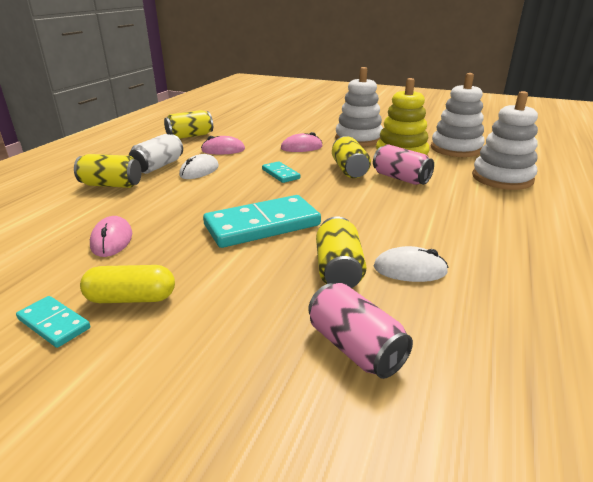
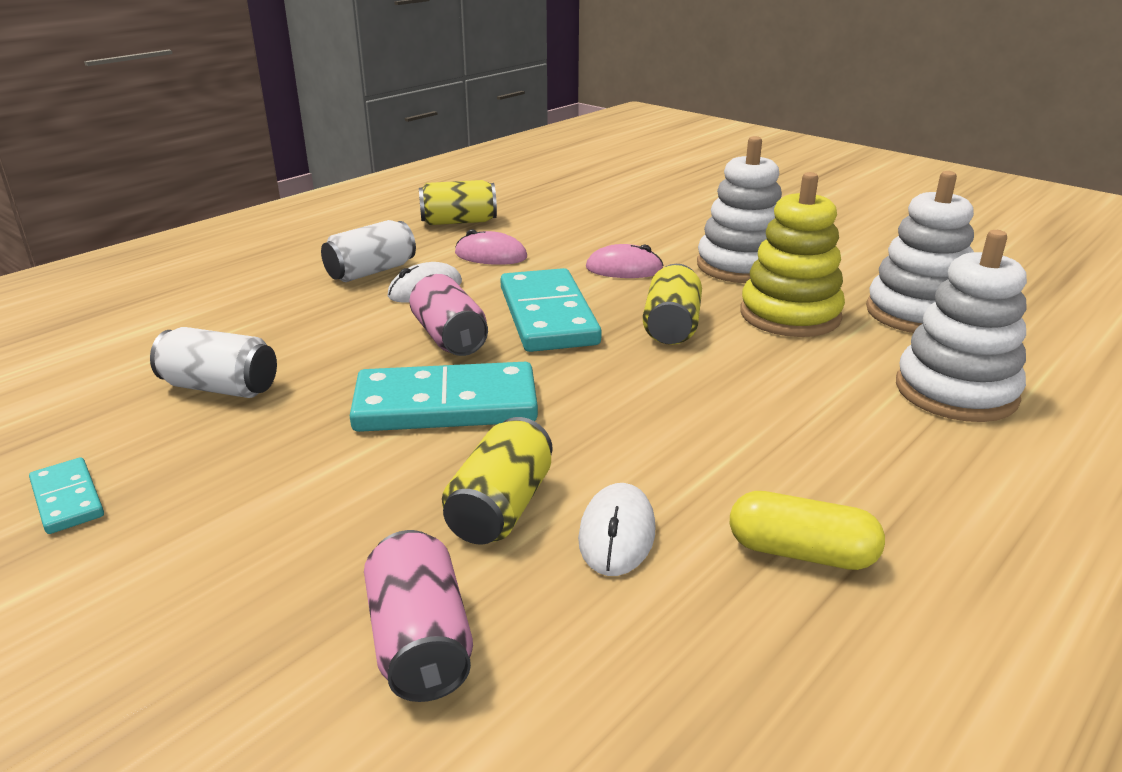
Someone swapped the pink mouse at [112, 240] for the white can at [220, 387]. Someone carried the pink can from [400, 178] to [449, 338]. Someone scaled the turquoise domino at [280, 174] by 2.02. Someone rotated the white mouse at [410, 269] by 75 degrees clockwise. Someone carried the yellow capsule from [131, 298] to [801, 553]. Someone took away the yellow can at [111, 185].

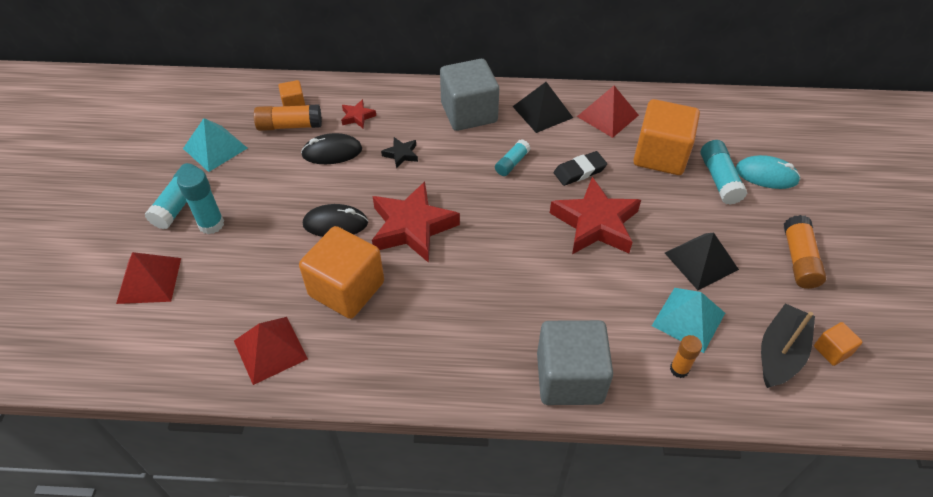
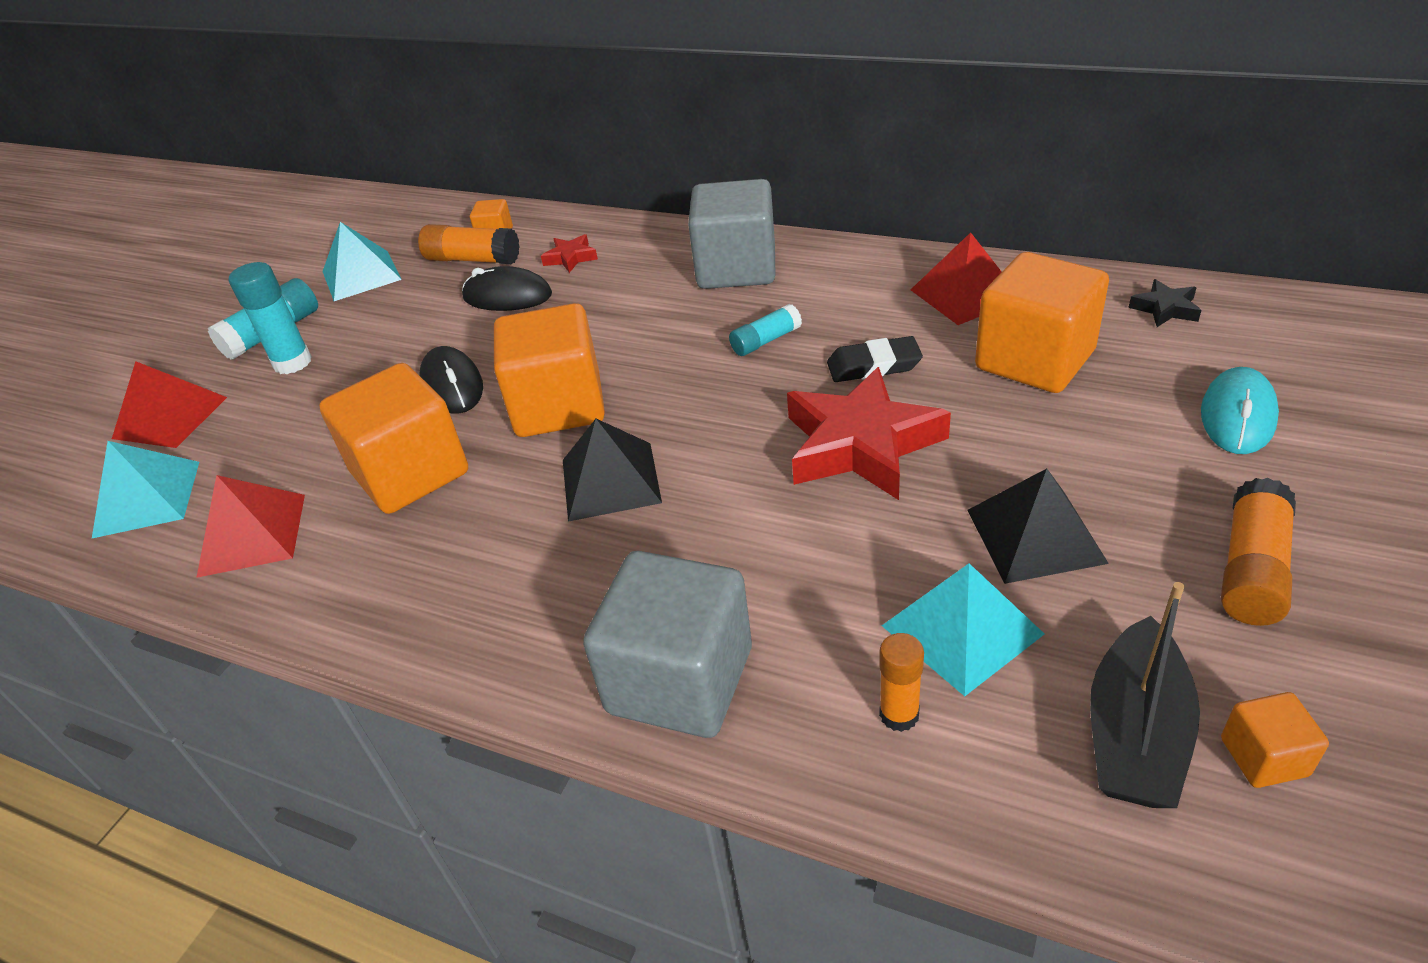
Someone put down the turquoise pyramid at [147, 498]. Someone rotated the black mouse at [335, 224] by 45 degrees clockwise. Someone swapped the red star at [412, 227] for the orange cube at [559, 406]. Someone carried the black pyramid from [542, 112] to [610, 481]. Someone rotated the black boat at [780, 353] by 150 degrees clockwise. Someone carried the black star from [401, 154] to [1165, 309]. Someone rotated the turquoise mouse at [766, 175] by 75 degrees clockwise. Someone took away the turquoise glue stick at [719, 179].

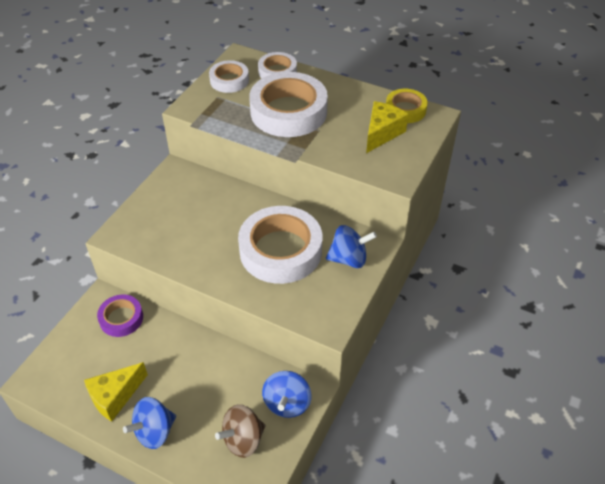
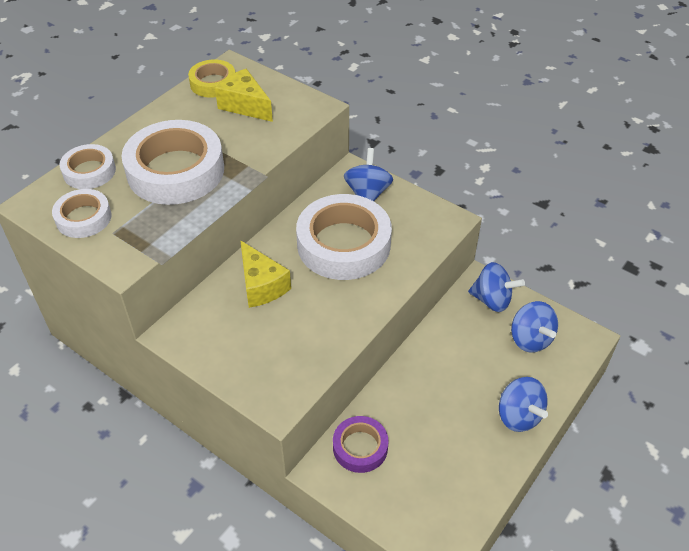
Someone carried the yellow cheese from [115, 396] to [261, 285]. Someone repainted the brown spinning top at [243, 439], which became the blue spinning top at [530, 339].

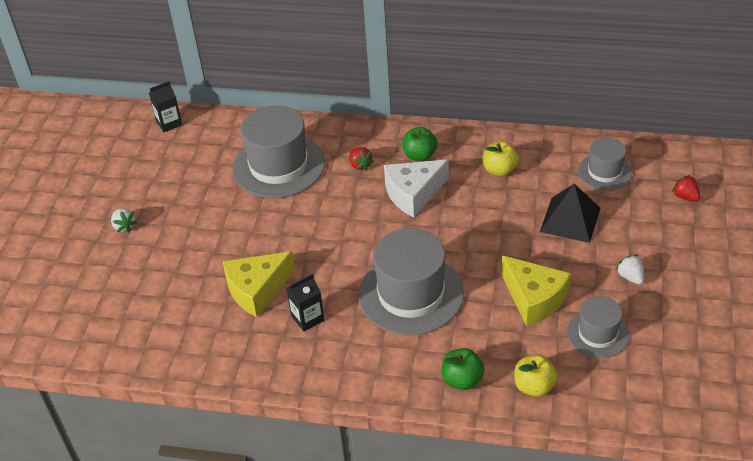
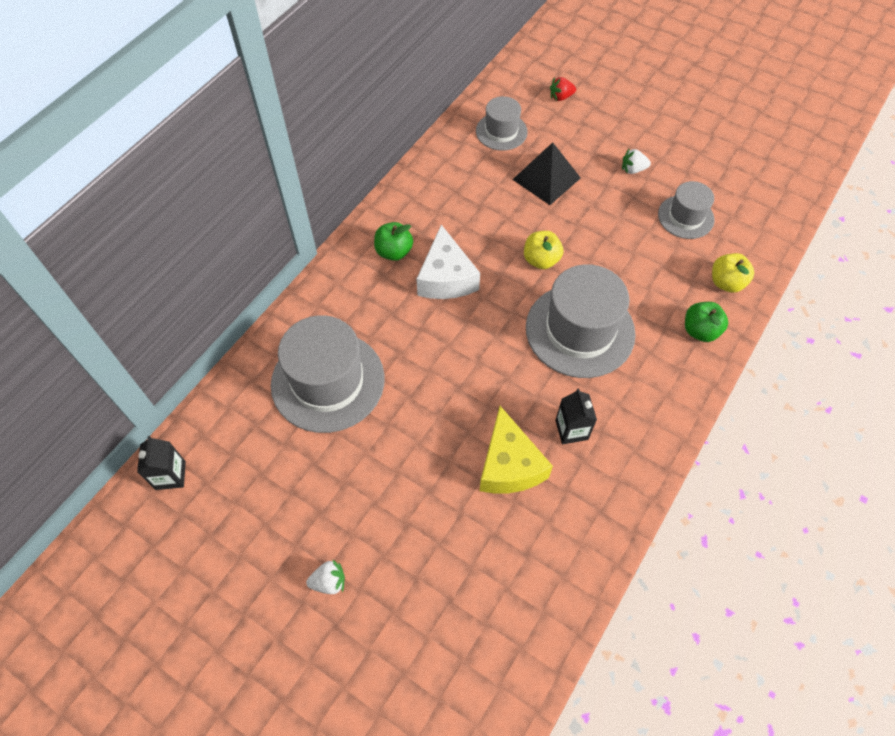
Someone carried the yellow apple from [499, 170] to [541, 260]. Someone took away the red strawberry at [360, 165]. Someone took away the yellow cheese at [534, 299].

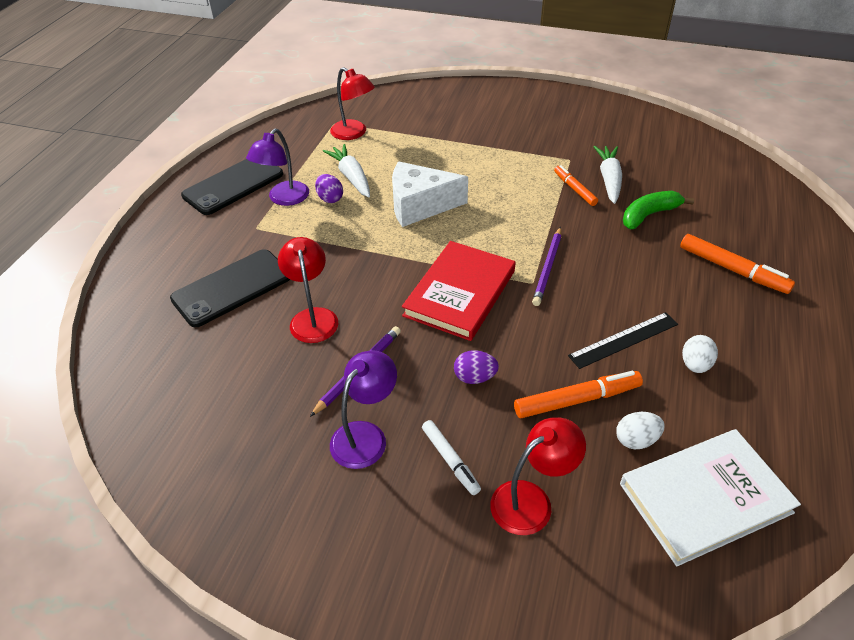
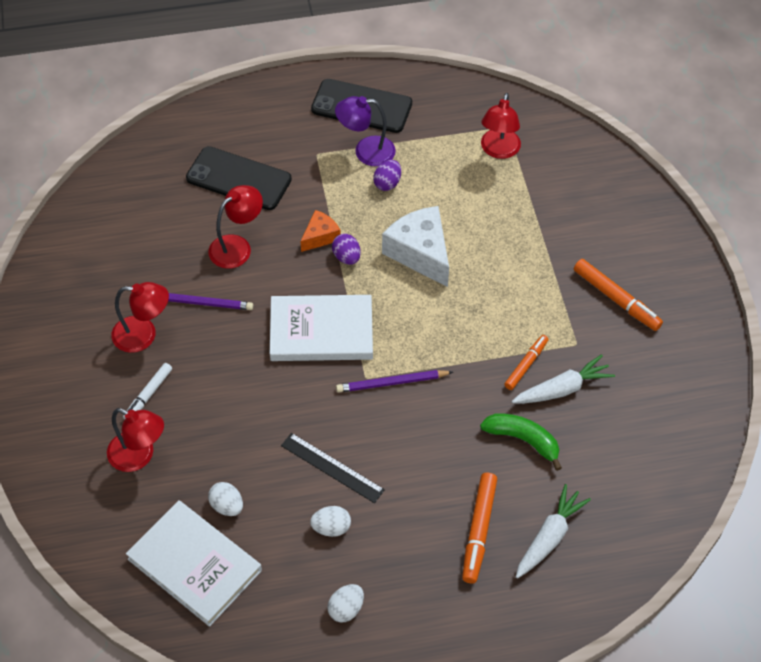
Someone repainted the purple lamp at [365, 435], which became the red lamp at [143, 335]. Someone repainted the red book at [459, 293], which became the white book at [321, 331]. Someone put down the orange cheese at [320, 236]. Someone put down the white egg at [346, 609]. Someone carried the purple egg from [475, 377] to [346, 257]. Someone carried the white carrot from [351, 177] to [549, 536]. Someone carried the orange marker from [577, 400] to [616, 299].

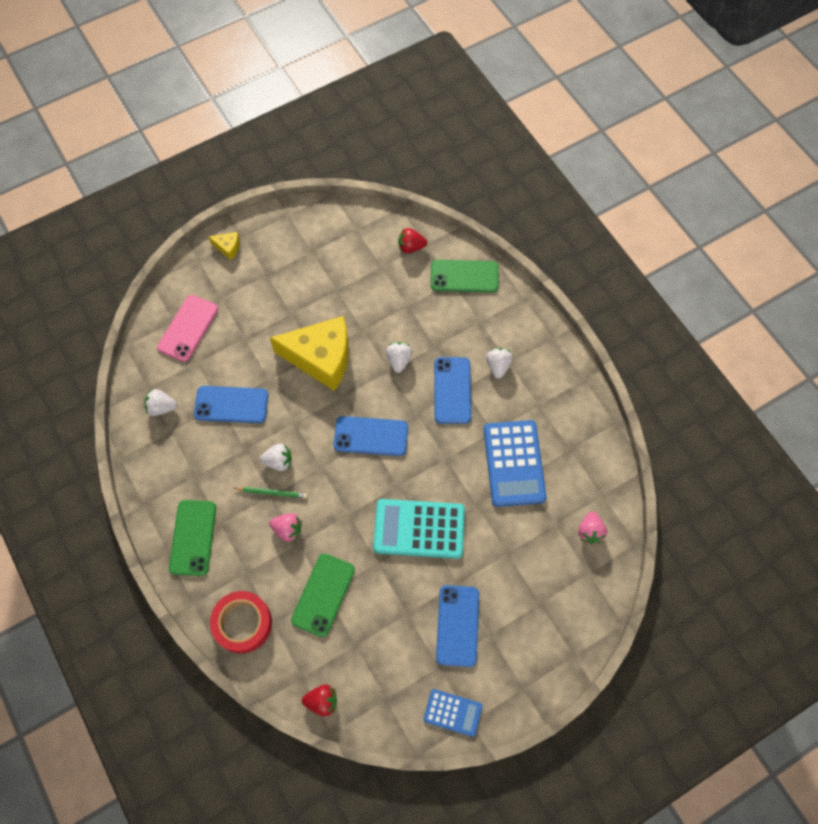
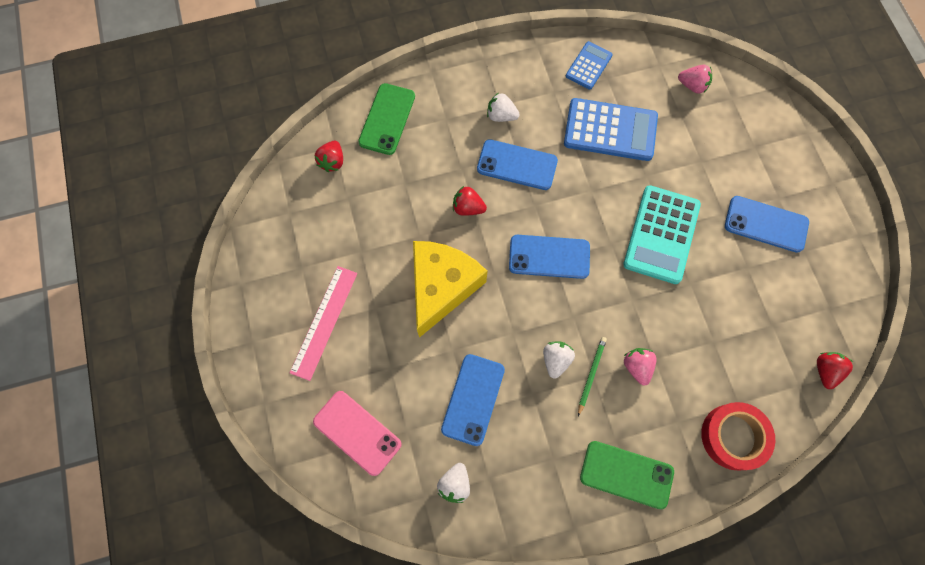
Someone put down the pink ruler at [324, 322]. Someone repainted the white strawberry at [399, 360], which became the red strawberry at [468, 207]. Someone rotated the blue phone at [371, 436] by 75 degrees clockwise. Someone carried the blue calculator from [452, 712] to [588, 66]. Someone rotated the pink strawberry at [288, 529] by 45 degrees counterclockwise. Someone took away the yellow cheese at [228, 247]. Someone took away the green phone at [323, 595].

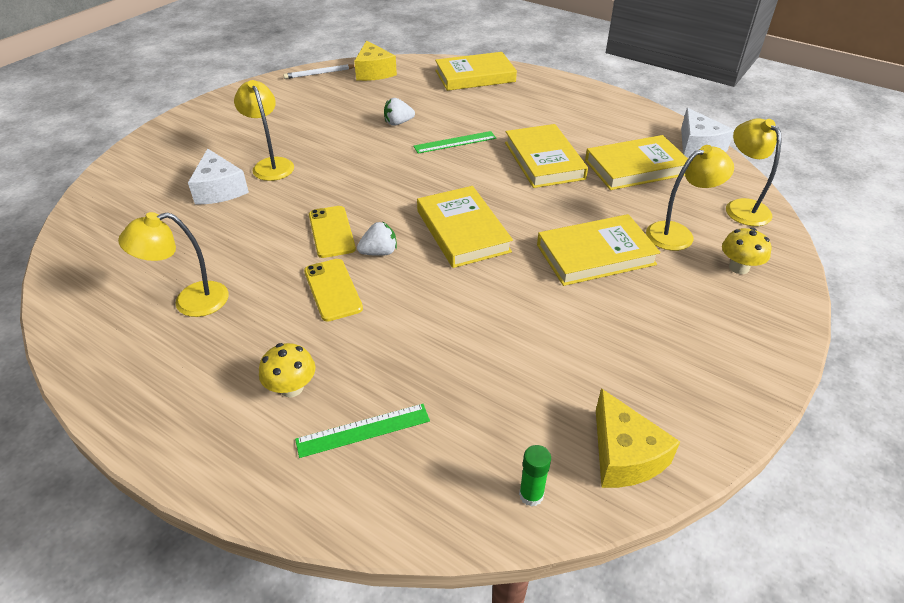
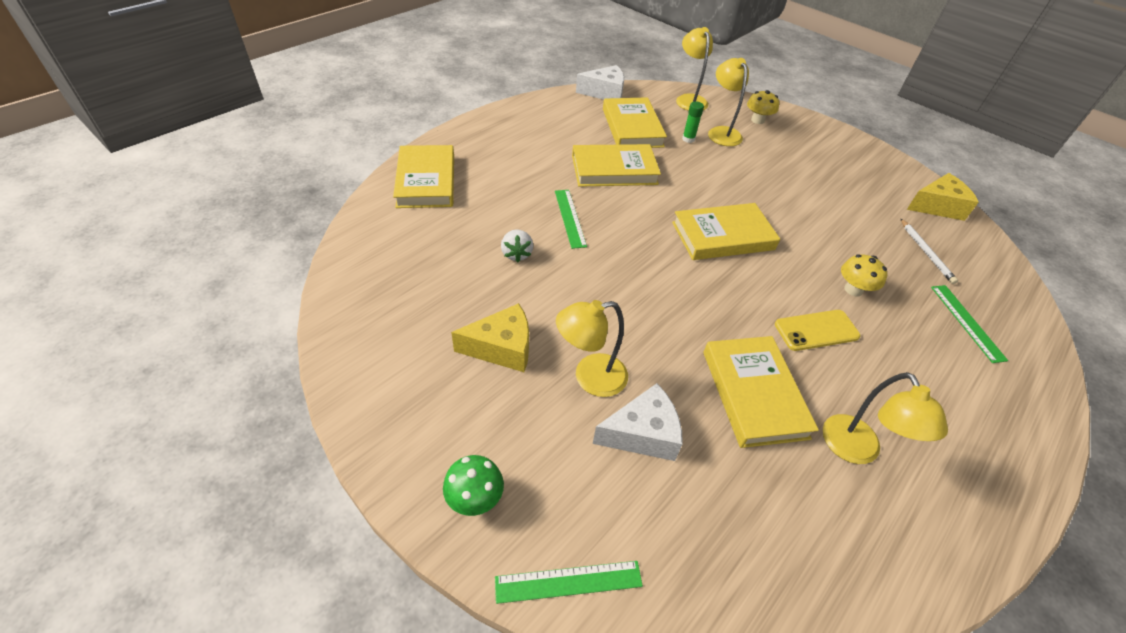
Someone put down the green mushroom at [475, 498]. Someone carried the yellow cheese from [374, 72] to [502, 348]. Someone put down the green ruler at [568, 582]. Someone rotated the yellow lamp at [741, 207] by 90 degrees clockwise. Someone carried the green glue stick from [531, 495] to [688, 139]. Someone carried the yellow book from [595, 254] to [753, 394]. Someone carried the yellow mushroom from [291, 388] to [853, 289]. Someone carried the white pencil from [320, 73] to [926, 252]. Someone took away the yellow phone at [331, 232]. Someone took away the white strawberry at [379, 252].

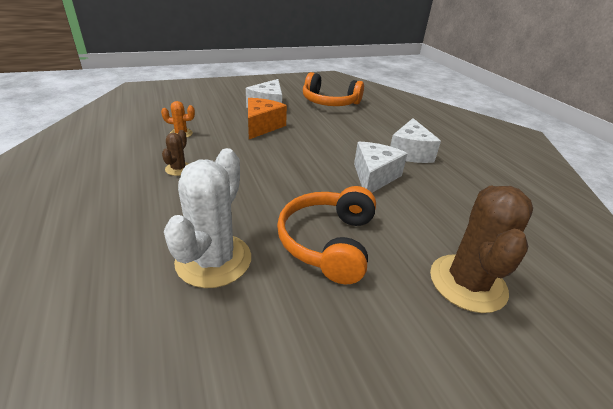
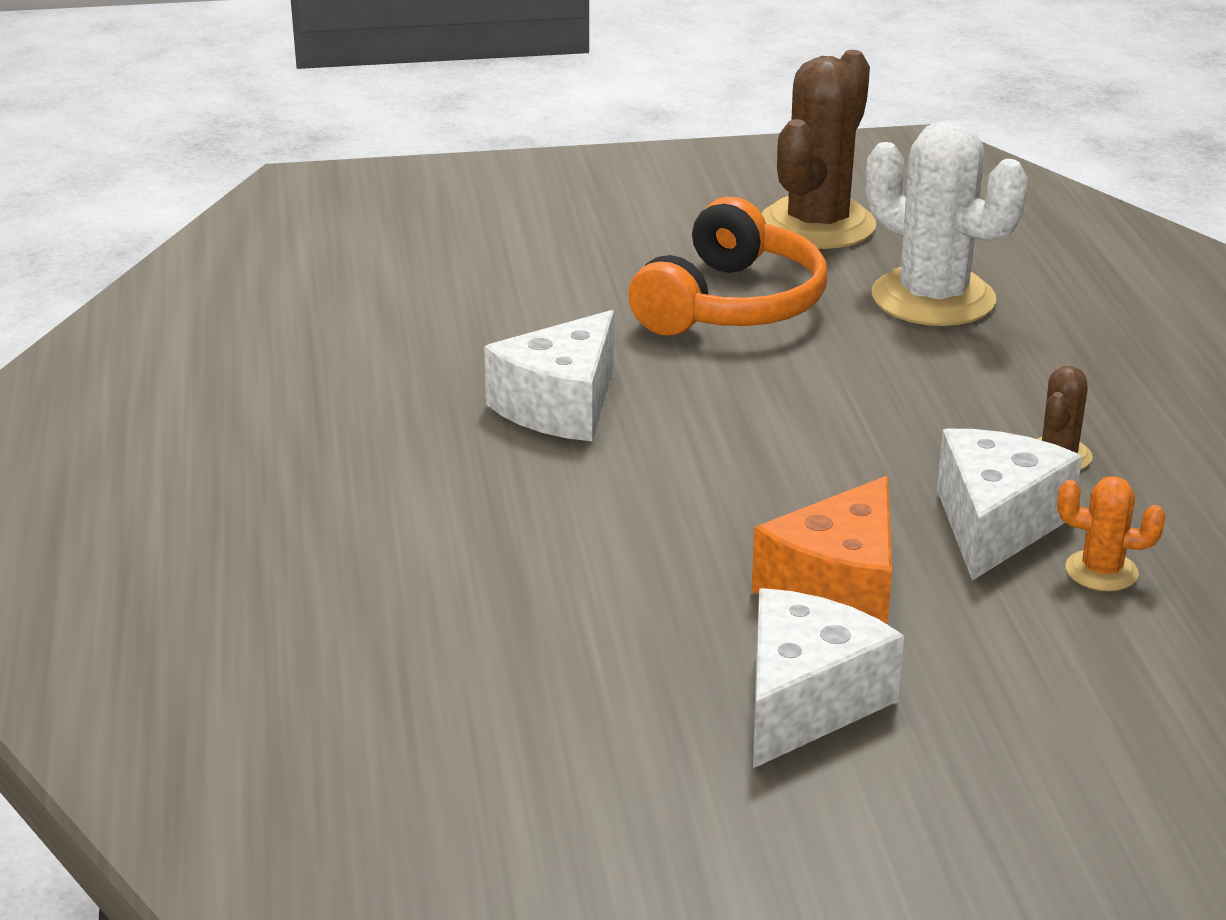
Someone carried the brown cactus from [467, 283] to [817, 225]. Someone rotated the white cactus at [213, 260] by 75 degrees counterclockwise. Someone carried the white cheese from [409, 152] to [995, 524]. Someone took away the orange headphones at [329, 102].

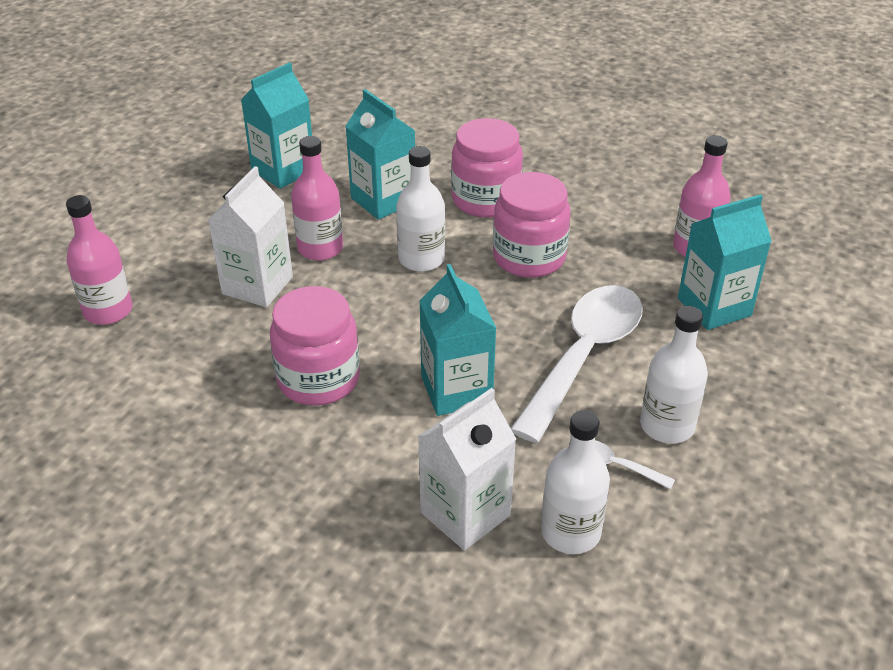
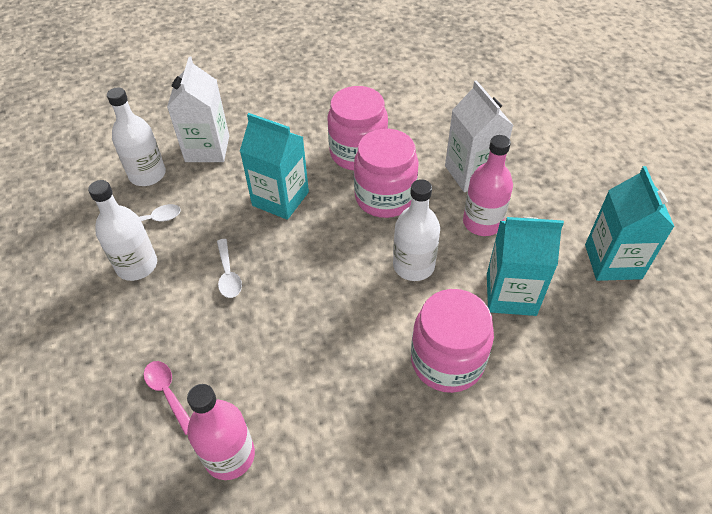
Someone swapped the turquoise carton at [714, 307] for the pink spoon at [168, 393]. Someone scaled the white spoon at [584, 356] by 0.41. Someone carried the pink jar from [529, 257] to [385, 197]. Someone took away the pink bottle at [108, 311].

